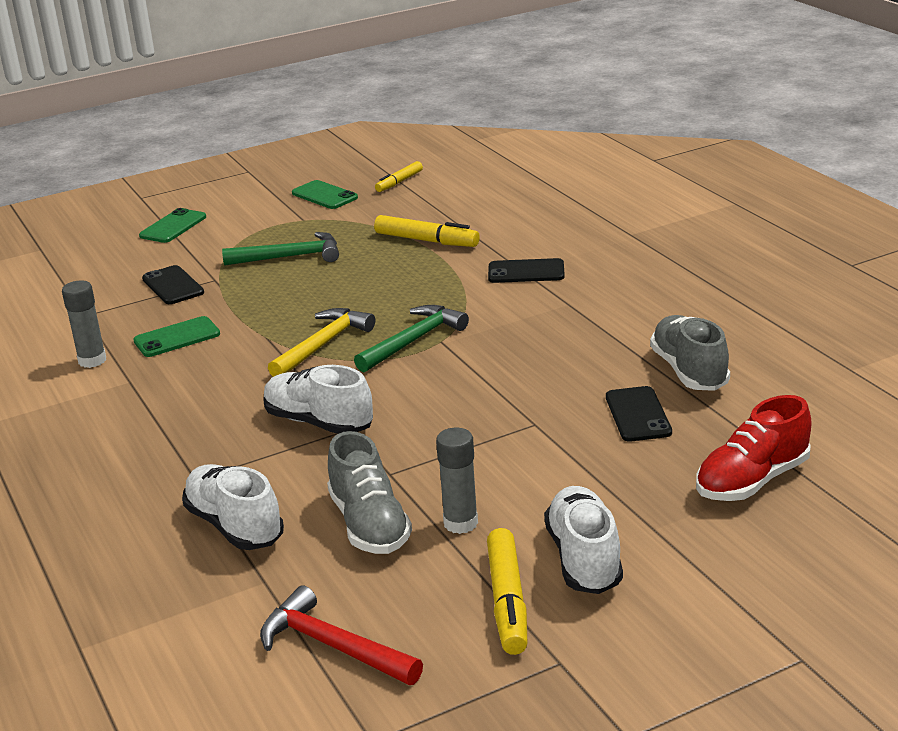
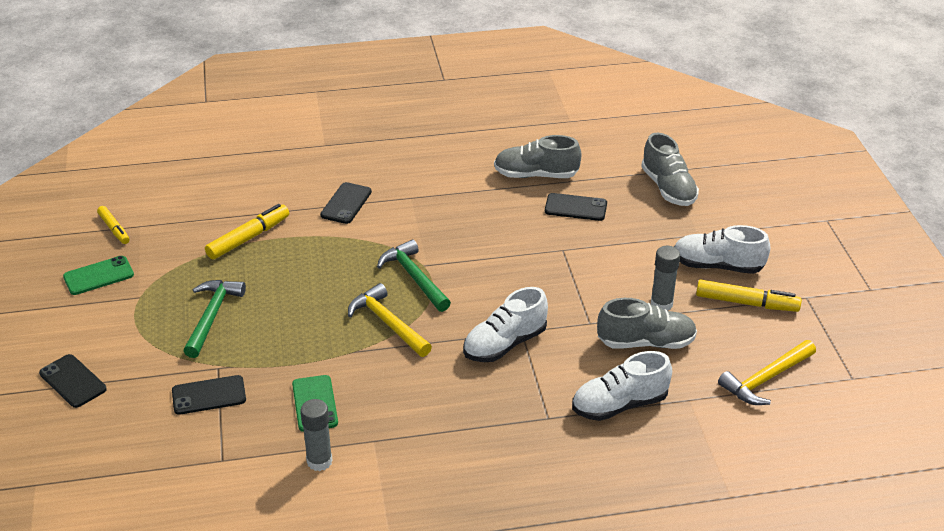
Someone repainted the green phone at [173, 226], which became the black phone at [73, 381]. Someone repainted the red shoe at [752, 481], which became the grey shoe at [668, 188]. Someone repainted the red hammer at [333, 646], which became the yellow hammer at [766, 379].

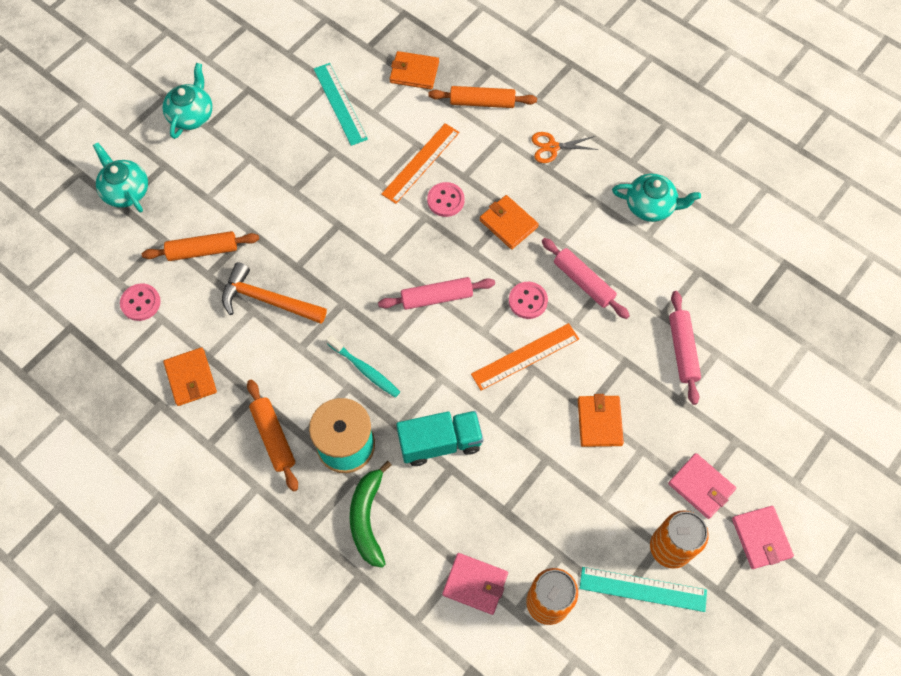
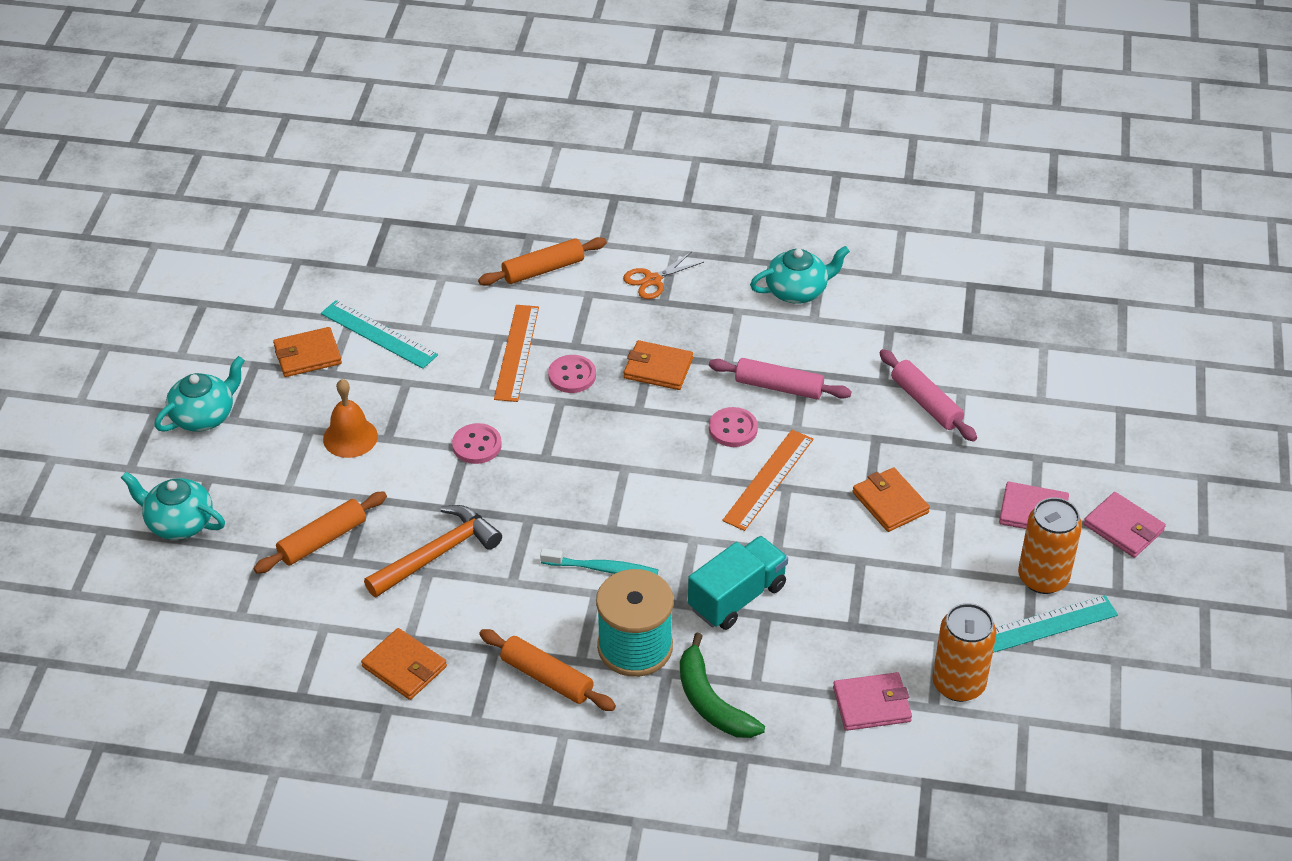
Someone rotated the turquoise teapot at [191, 115] by 60 degrees clockwise. Someone carried the orange wallet from [414, 72] to [307, 355]. Someone put down the orange bell at [350, 437]. Someone rotated the orange hammer at [267, 300] by 150 degrees clockwise. Someone carried the pink button from [140, 303] to [477, 445]. Someone took away the pink rolling pin at [437, 297].

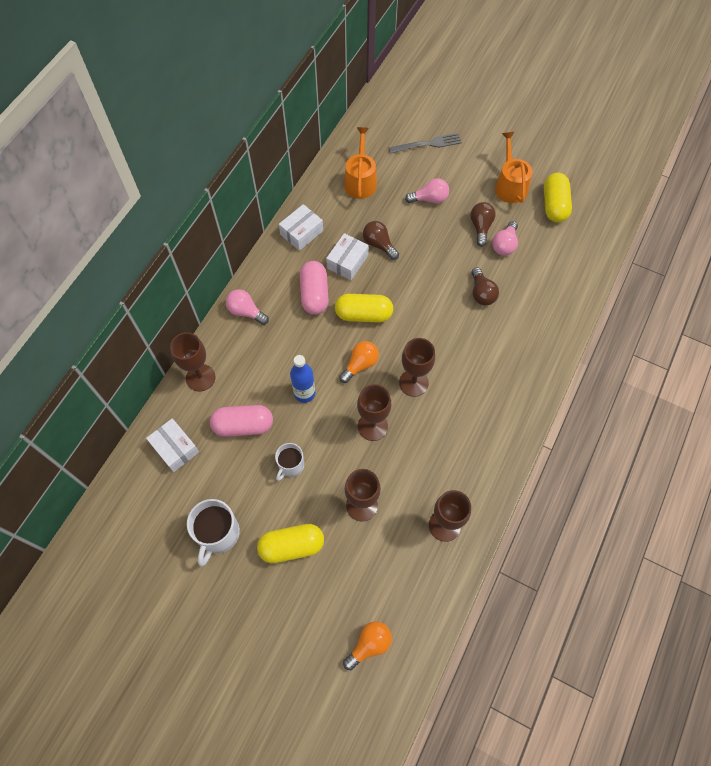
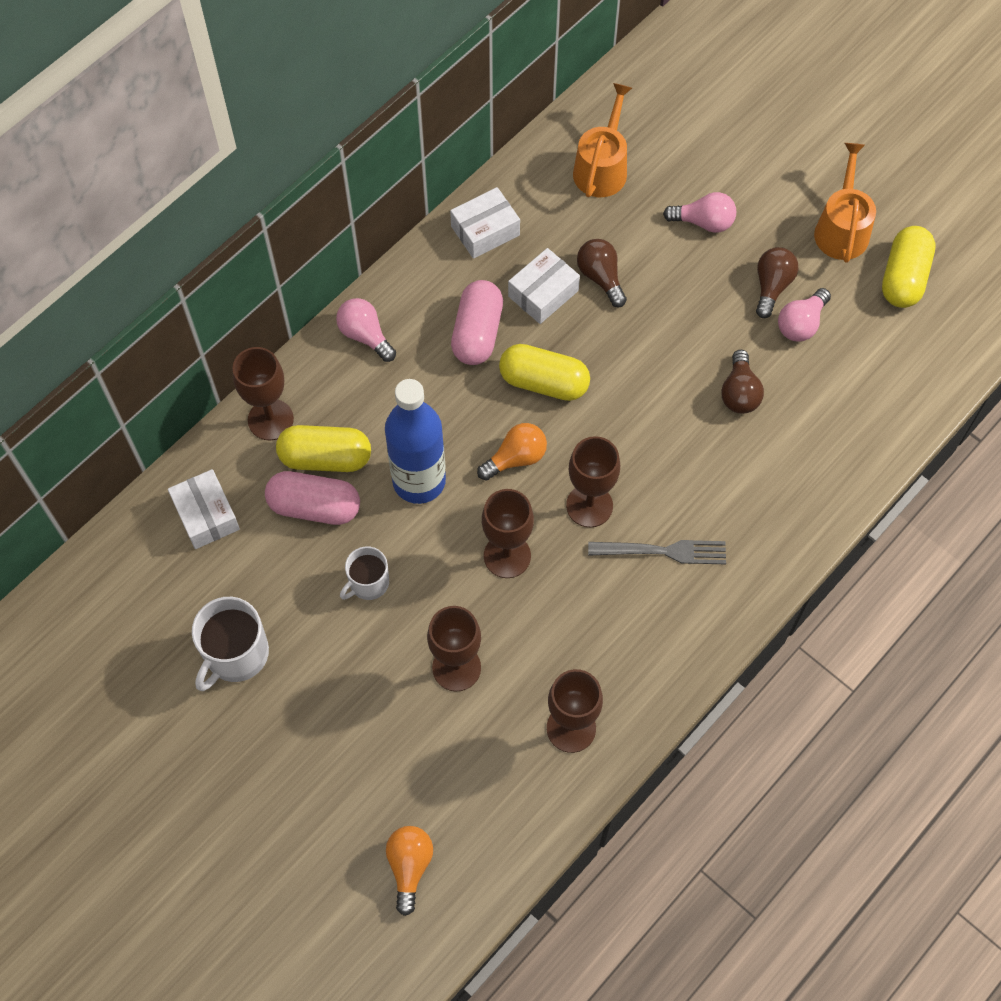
Someone carried the yellow capsule from [291, 546] to [325, 458]. Someone scaled the blue bottle at [304, 393] by 1.59. Someone rotated the orange light bulb at [369, 645] by 60 degrees counterclockwise. Someone carried the grey fork from [428, 144] to [663, 551].

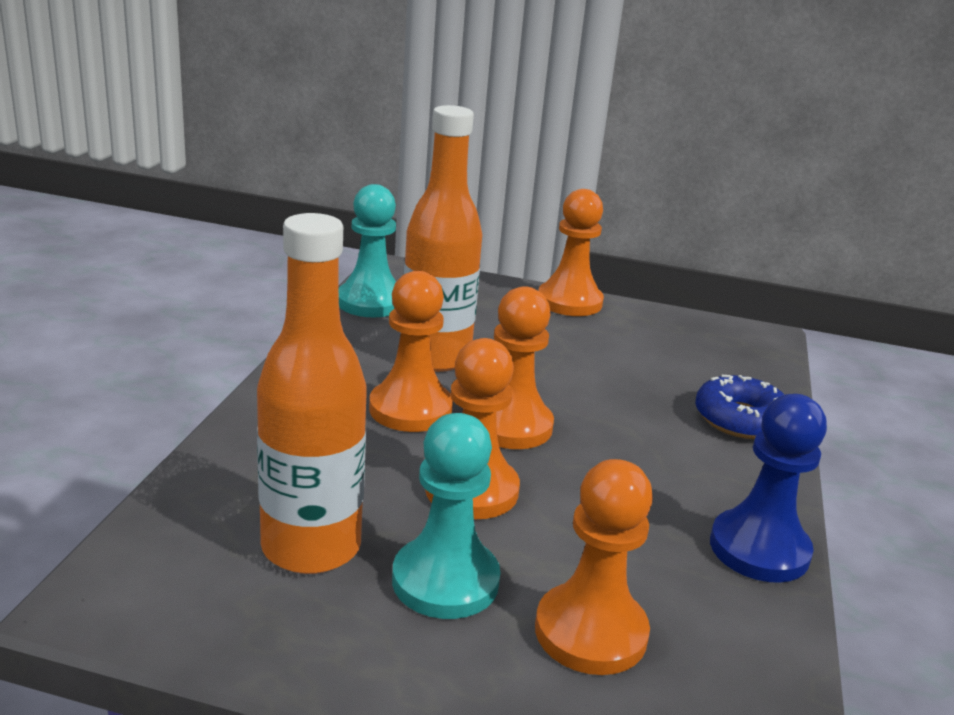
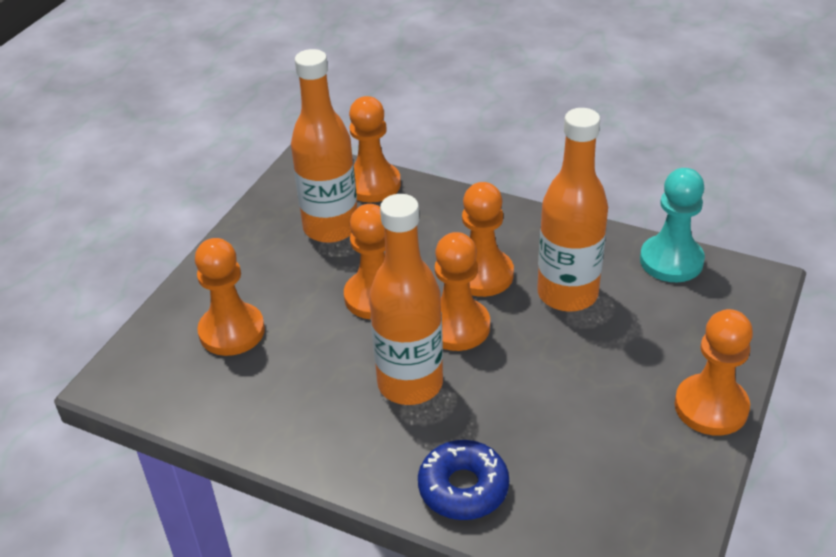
Someone put down the orange pawn at [372, 184]. Someone put down the orange bottle at [410, 384]. Someone took away the turquoise pawn at [445, 581]. Someone took away the blue pawn at [759, 549].

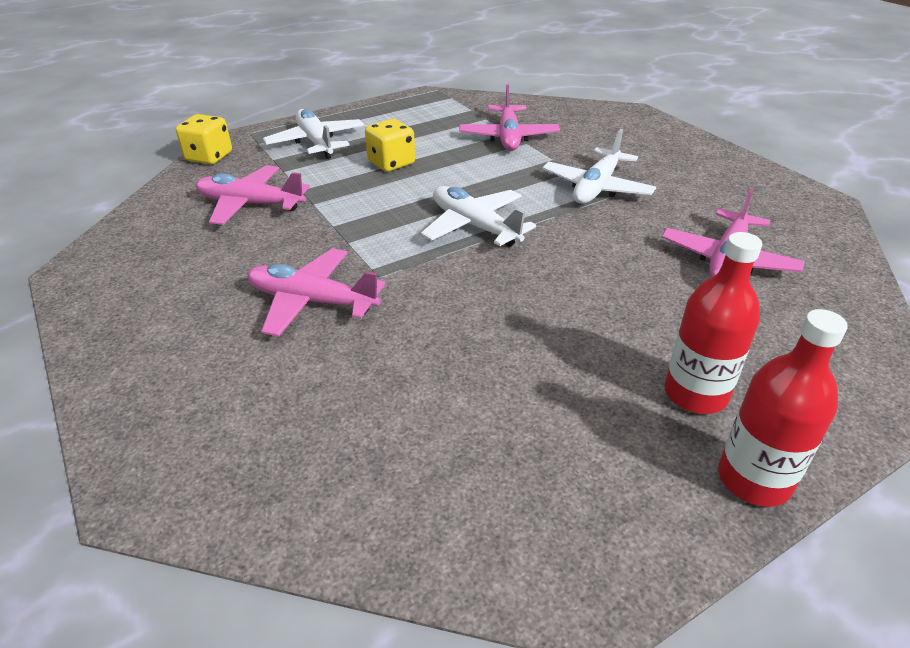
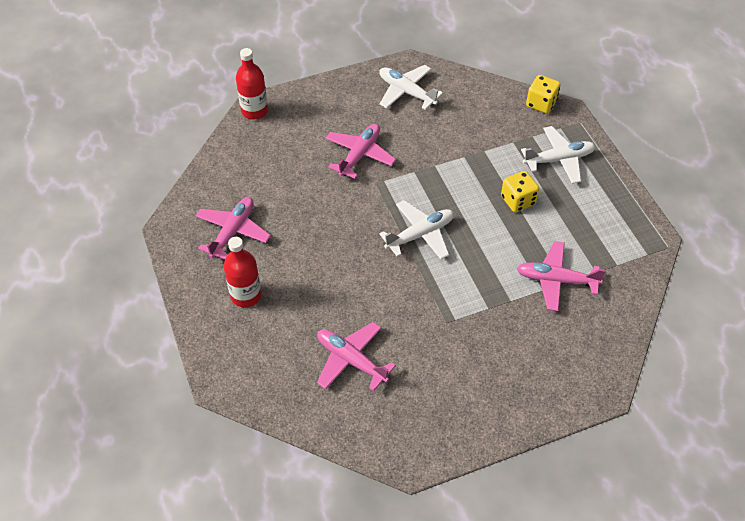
Someone carried the pink plane from [250, 204] to [233, 232]. Someone carried the red bottle from [753, 479] to [254, 111]. Someone carried the white plane from [597, 187] to [406, 92].

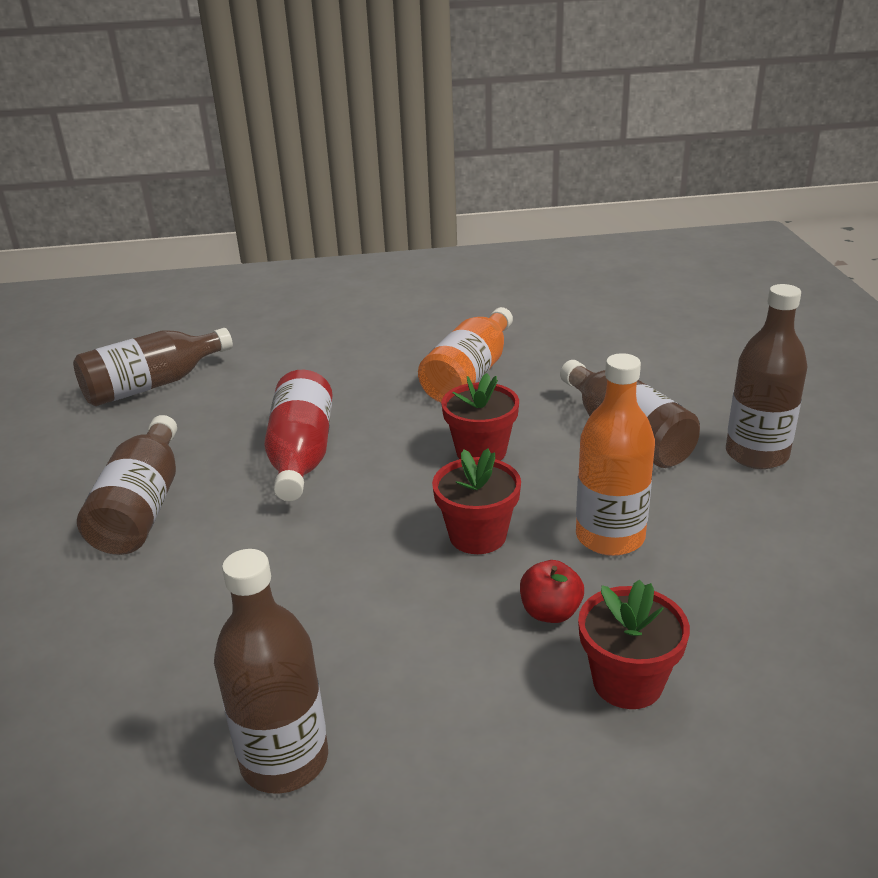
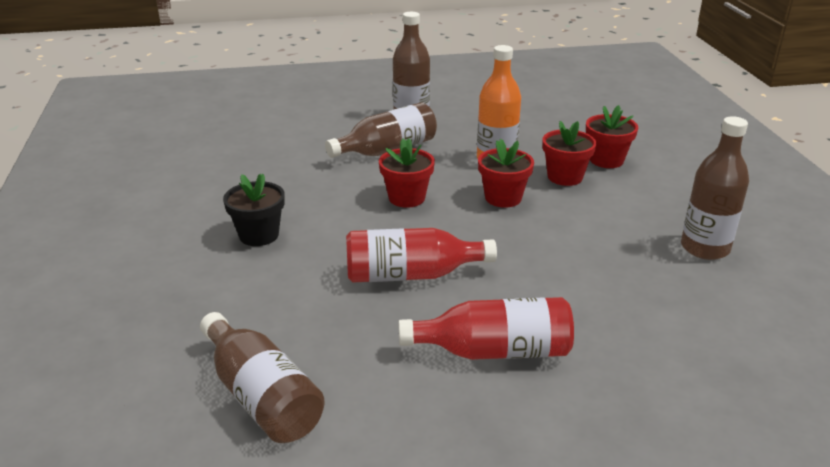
Someone put down the black flower pot at [259, 235]. Someone repainted the brown bottle at [142, 507], which became the red bottle at [494, 351]. Someone swapped the red apple at [550, 612] for the red flower pot at [565, 177]. Someone took away the orange bottle at [470, 375].

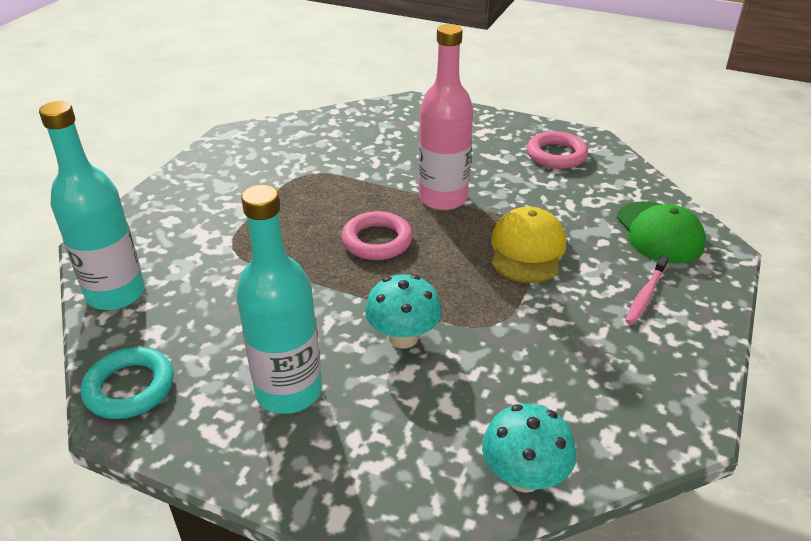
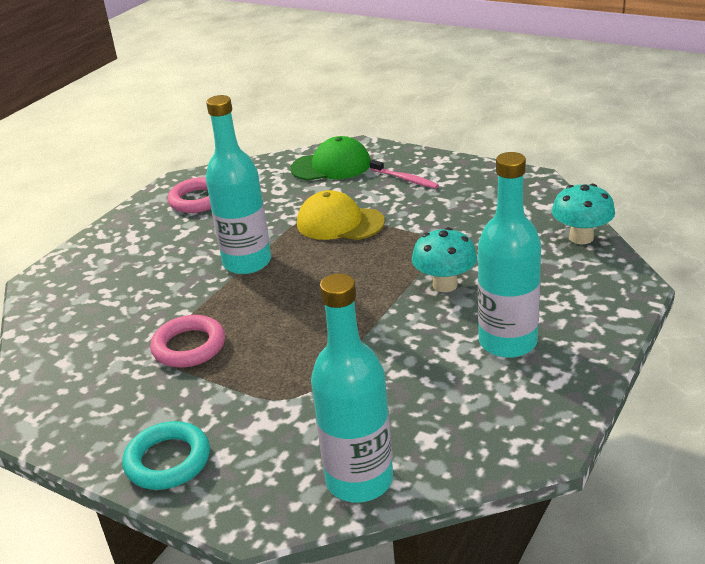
Someone carried the turquoise ring from [130, 388] to [168, 461]. Someone carried the pink ring from [377, 241] to [189, 346]. Someone repainted the pink bottle at [443, 198], which became the turquoise bottle at [247, 262].

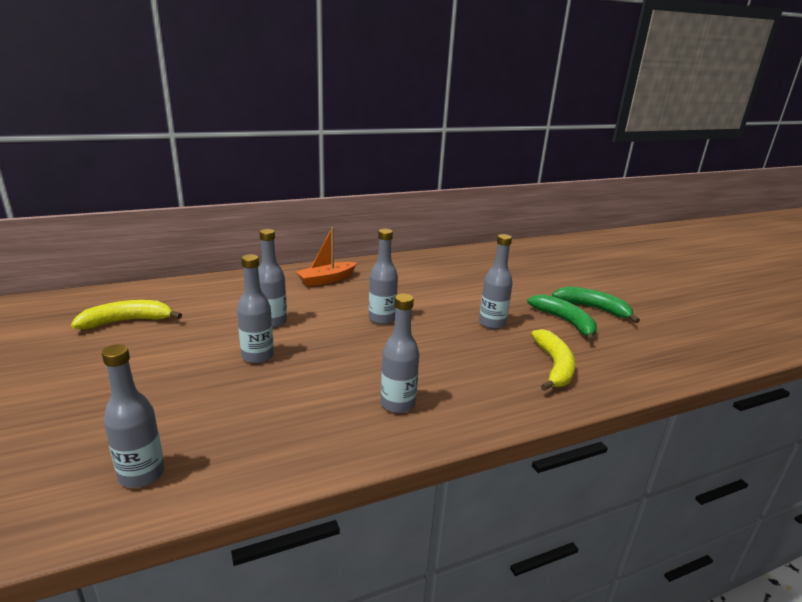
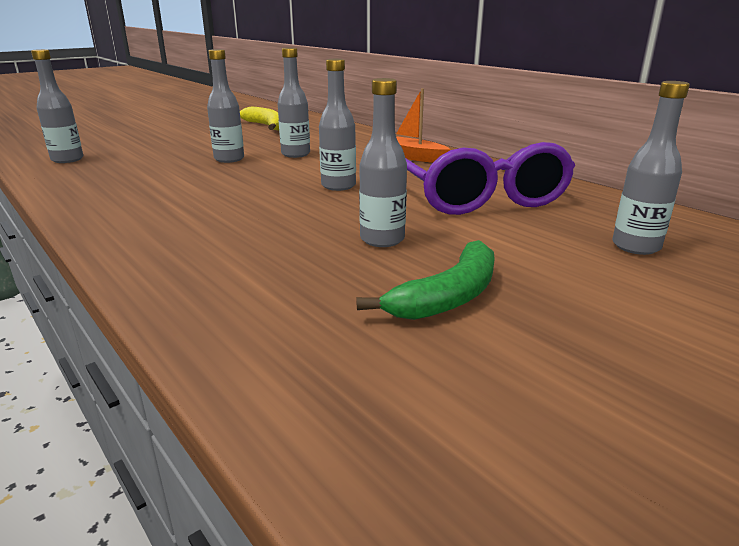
Someone put down the purple glasses at [479, 198]. Someone carried the grey bottle from [397, 404] to [636, 246]. Someone took away the yellow banana at [554, 366]. Someone took away the green banana at [593, 308].

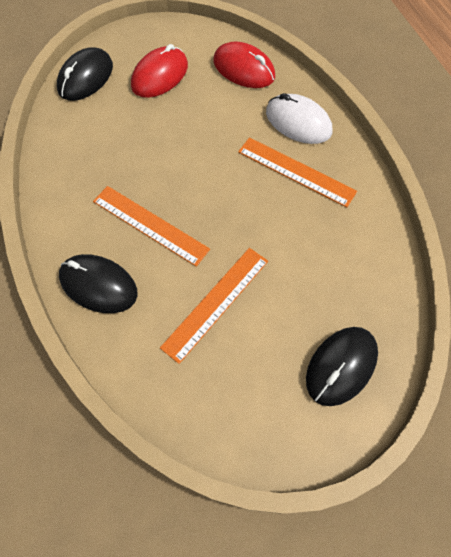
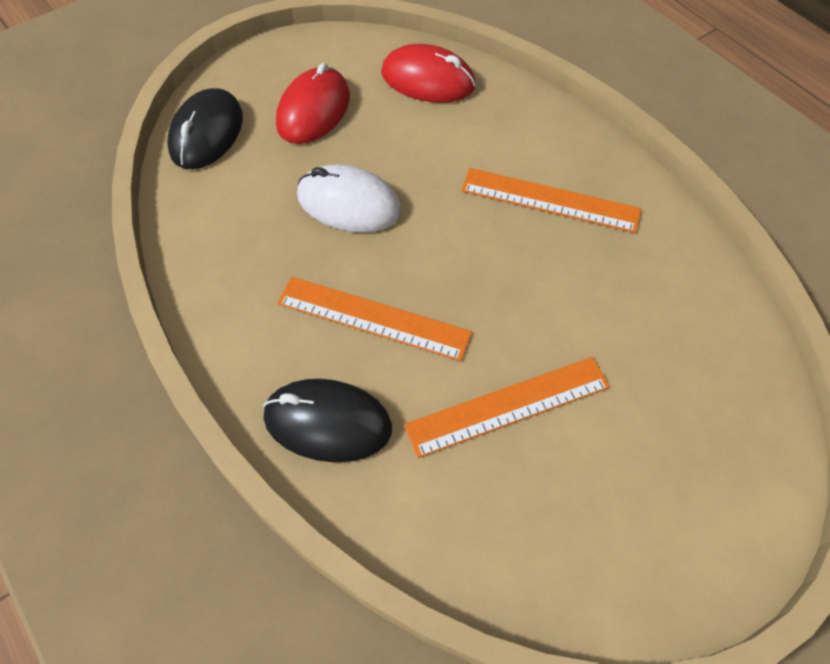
Someone carried the white mouse from [298, 122] to [349, 203]. Someone rotated the orange ruler at [216, 303] by 45 degrees clockwise. Someone took away the black mouse at [341, 366].

